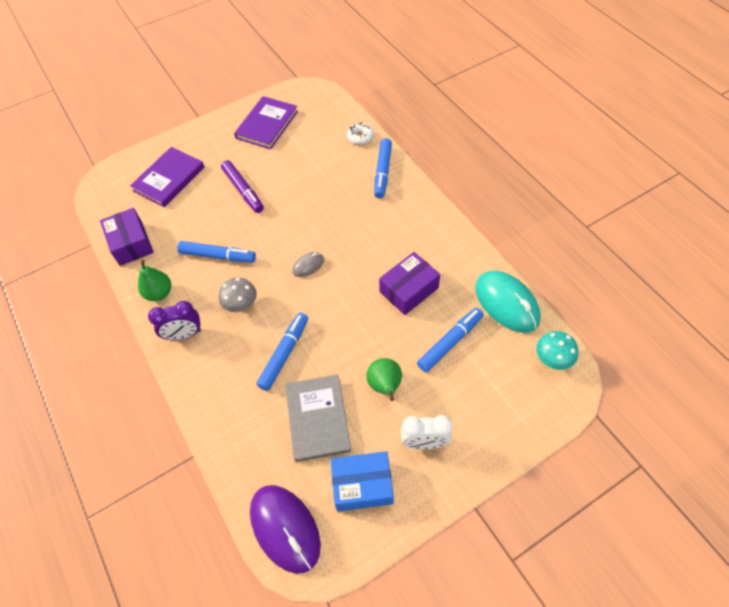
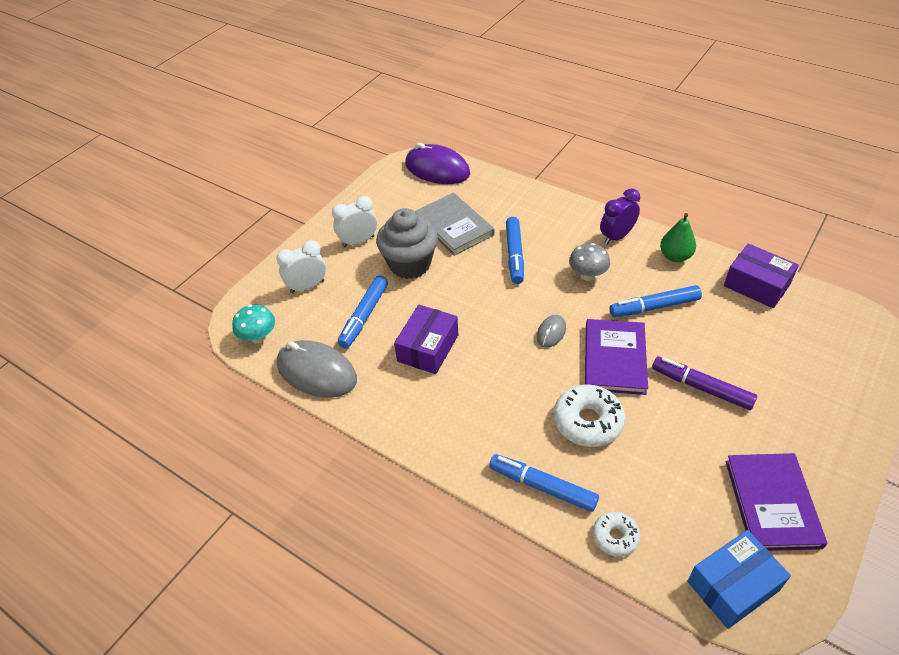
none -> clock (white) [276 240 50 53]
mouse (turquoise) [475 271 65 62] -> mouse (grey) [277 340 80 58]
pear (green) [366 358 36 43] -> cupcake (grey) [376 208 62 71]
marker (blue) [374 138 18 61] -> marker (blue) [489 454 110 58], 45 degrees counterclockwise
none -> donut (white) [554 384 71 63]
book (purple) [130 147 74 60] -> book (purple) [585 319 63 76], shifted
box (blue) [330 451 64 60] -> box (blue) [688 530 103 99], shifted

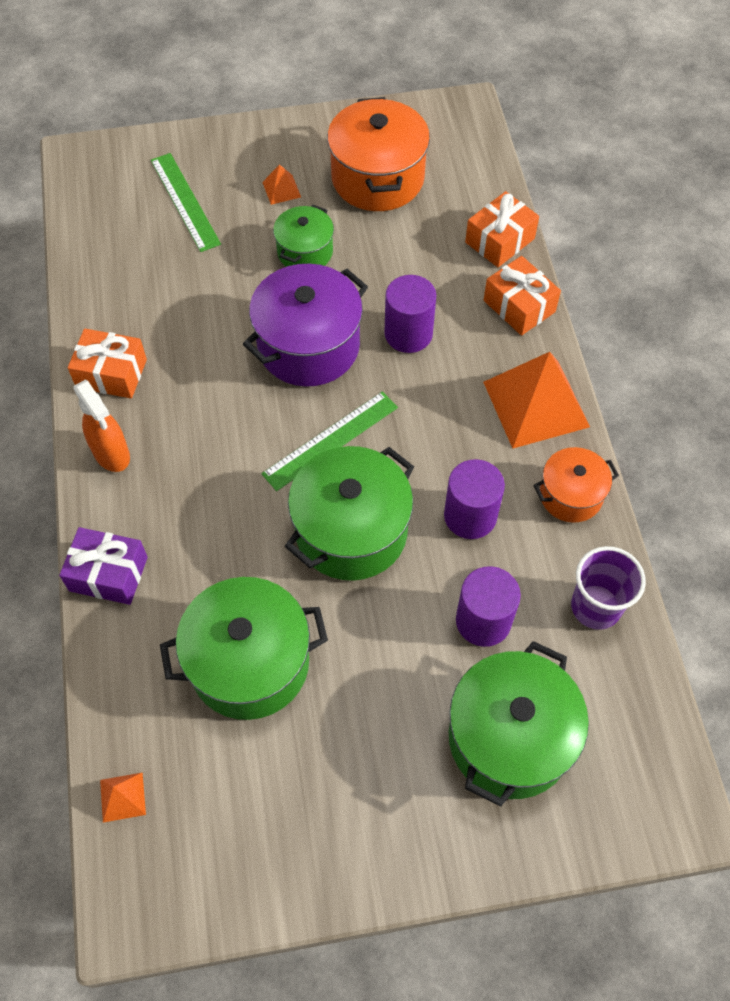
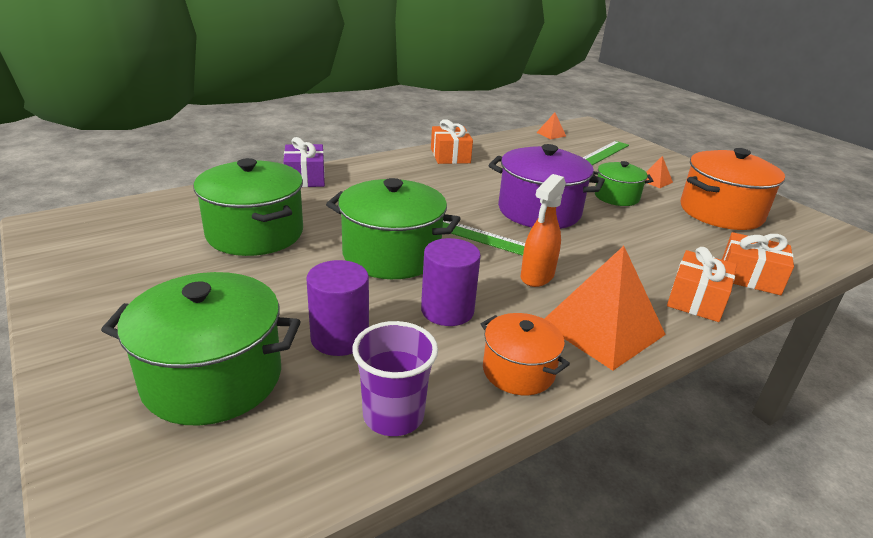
spray bottle (orange) [73 380 57 92] -> spray bottle (orange) [521 174 45 113], shifted
pyramid (orange) [100 772 46 51] -> pyramid (orange) [537 113 29 26], shifted
cylinder (purple) [384 275 52 78] -> none

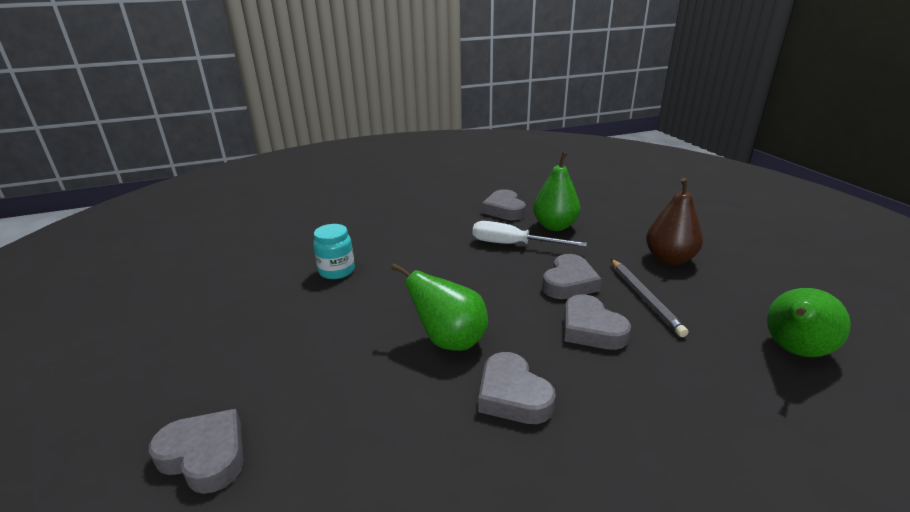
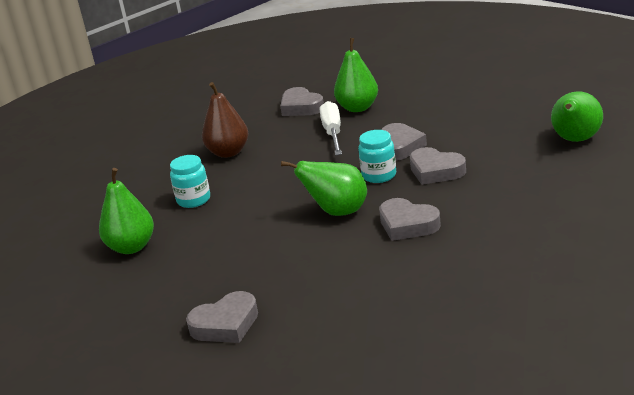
none -> pear (green) [99 168 55 86]
heart (grey) [149 409 94 85] -> heart (grey) [186 291 72 52], 150 degrees clockwise
pear (brown) [646 178 57 87] -> pear (brown) [202 82 46 76], shifted
screwdriver (white) [473 221 114 26] -> screwdriver (white) [320 101 22 54], 90 degrees clockwise
none -> jar (turquoise) [358 130 38 53]
pencil (grey) [611 259 78 78] -> none

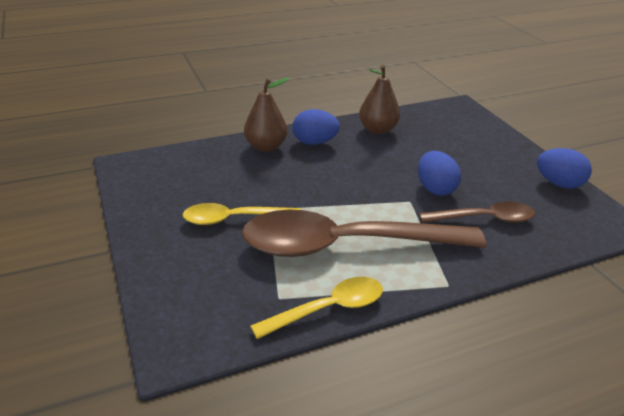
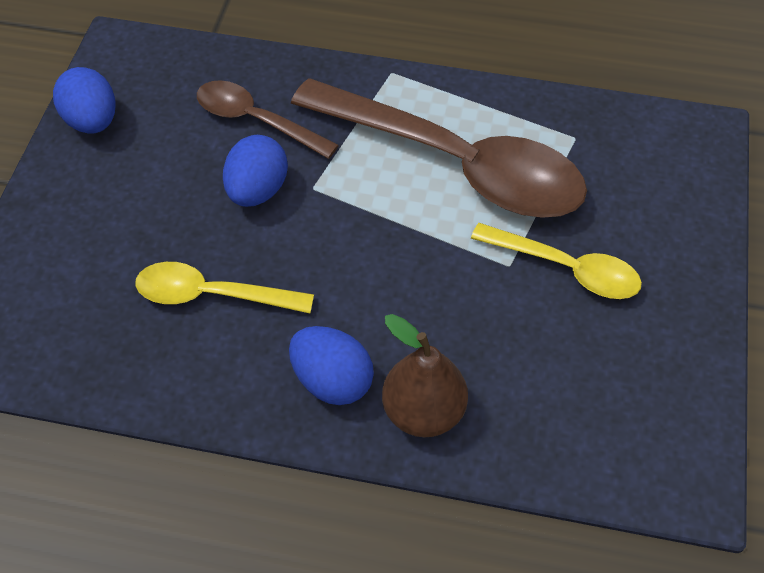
spoon (yellow) [250 277 133 62] -> spoon (yellow) [135 262 179 51], shifted
pear (brown) [359 65 41 69] -> none

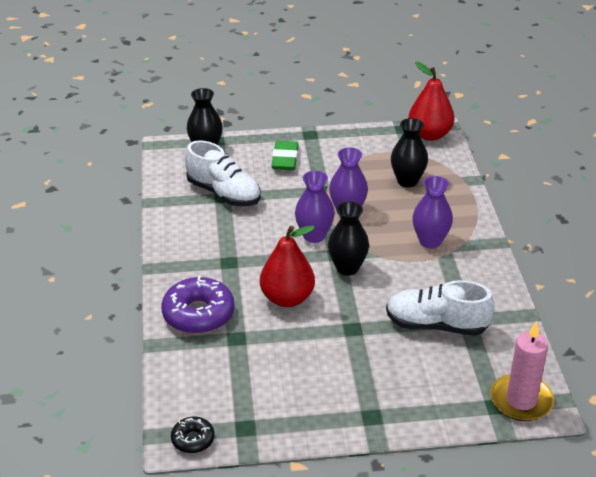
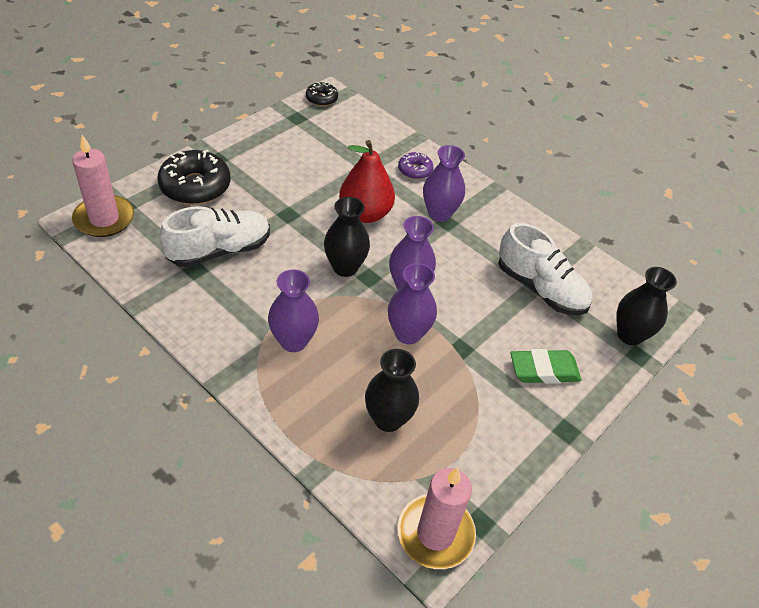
none -> donut (black) [157 149 73 56]
pear (red) [408 62 47 79] -> candle (pink) [397 467 79 102]
donut (purple) [161 276 74 58] -> donut (purple) [398 152 36 27], x0.53
none -> vase (purple) [423 145 42 77]
shoe (white) [185 140 76 66] -> shoe (white) [498 223 94 92], 135 degrees counterclockwise
eraser (green) [271 141 28 29] -> eraser (green) [510 349 71 35], 60 degrees counterclockwise

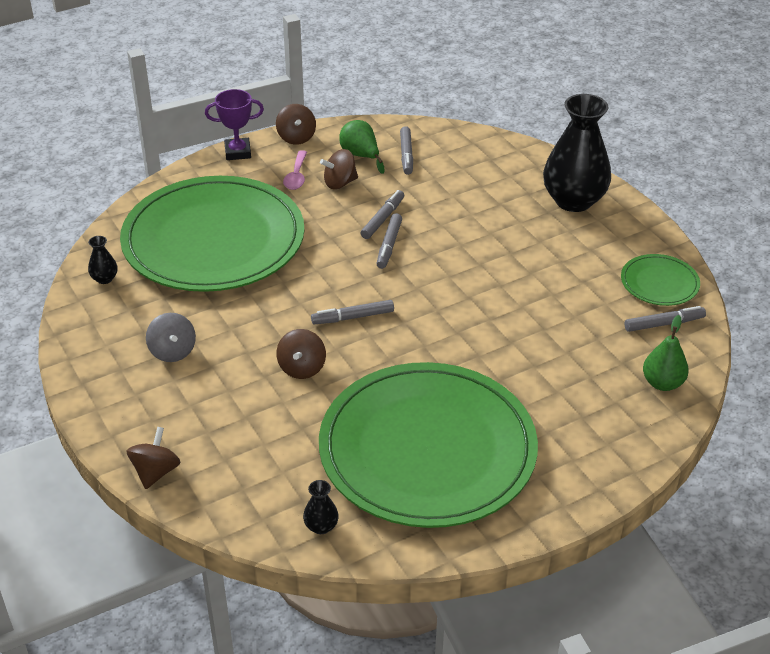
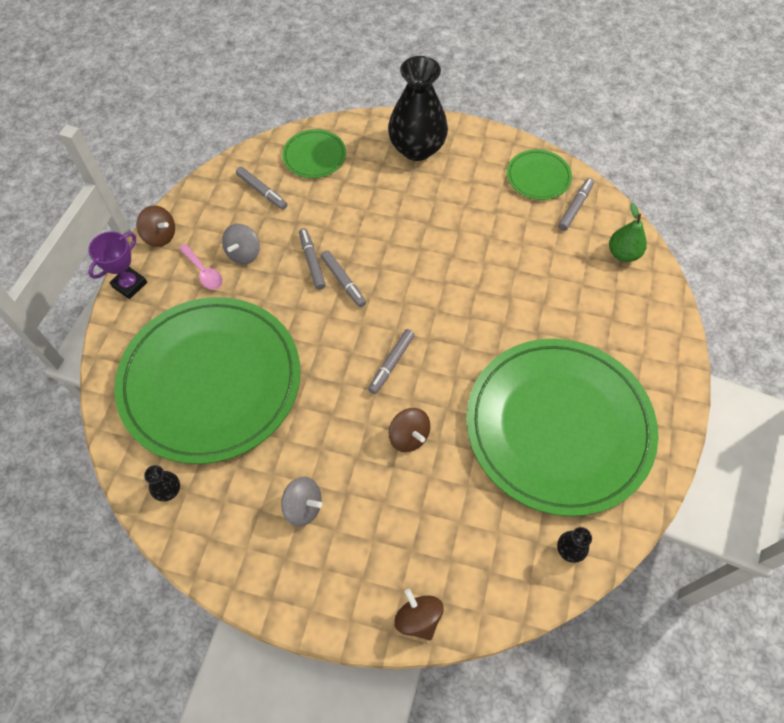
spinning top (brown) [320 149 38 41] -> spinning top (grey) [222 224 38 40]
none -> plate (green) [282 129 64 49]
pear (green) [339 120 45 54] -> none

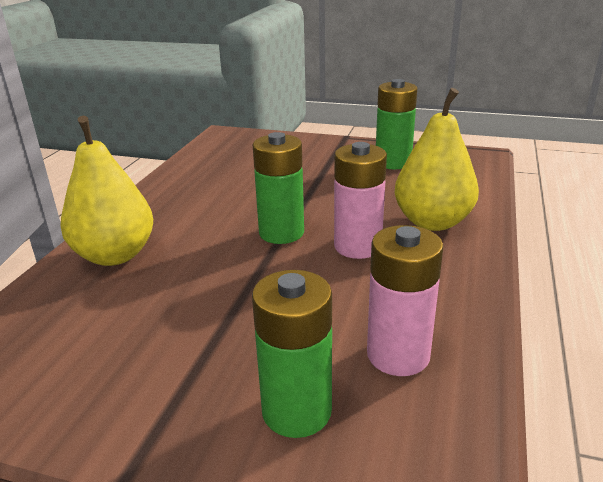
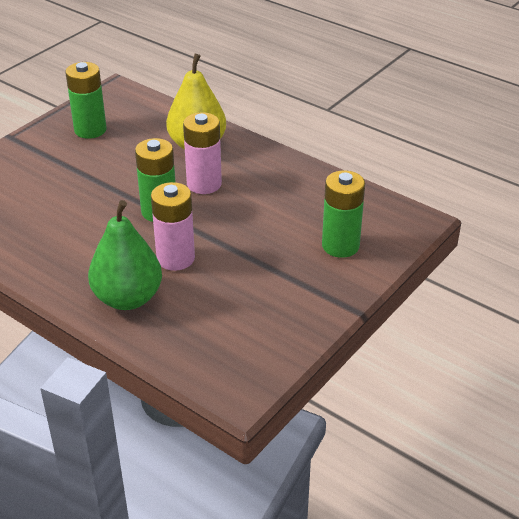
pear (yellow) [60 116 93 150] -> pear (green) [88 200 74 110]
battery (pink) [367 225 76 151] -> battery (pink) [151 182 44 89], shifted

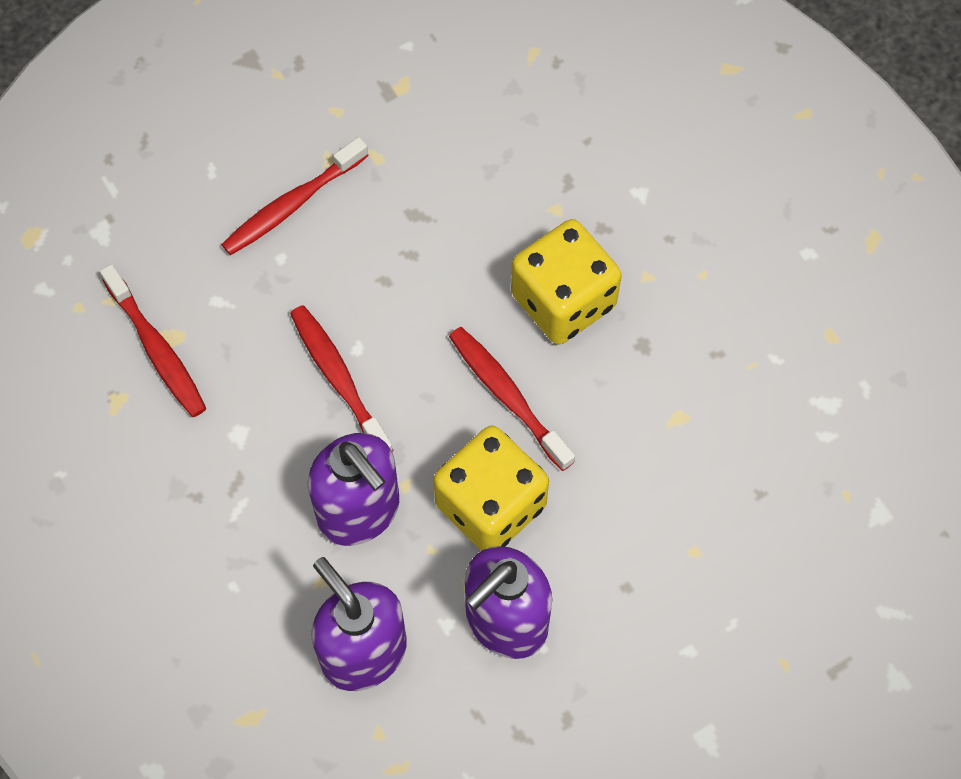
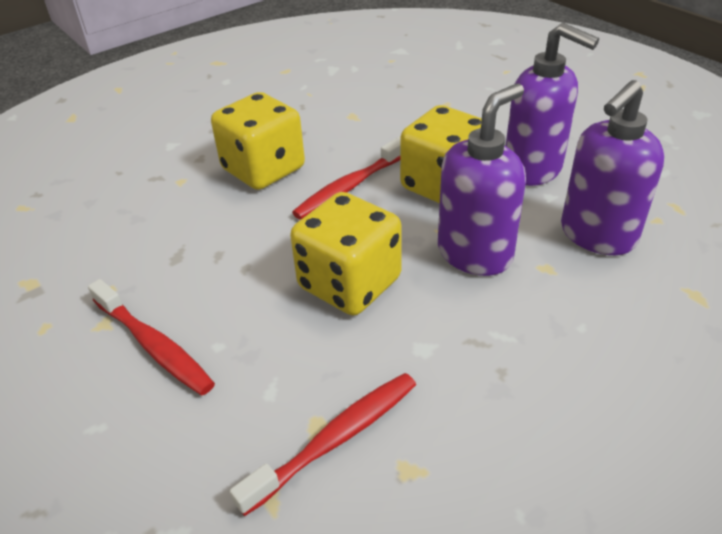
toothbrush (red) [290 305 104 147] -> dice (yellow) [290 192 112 123]

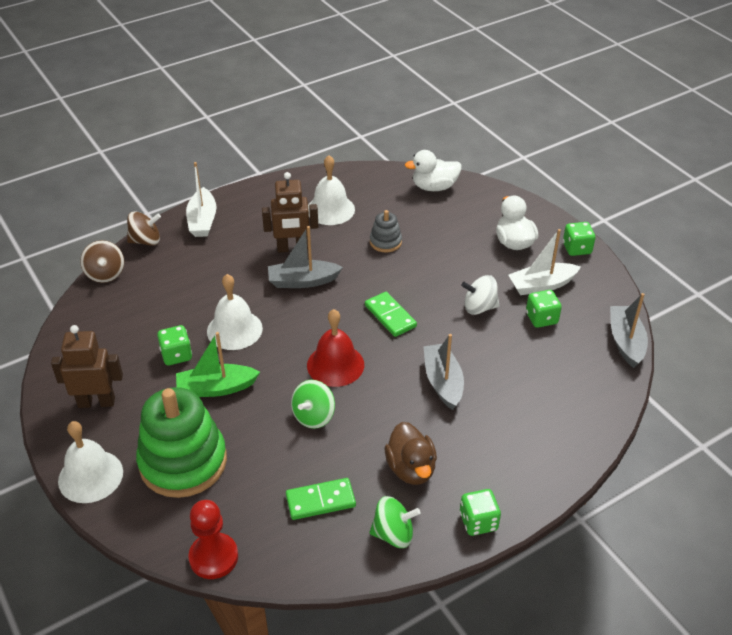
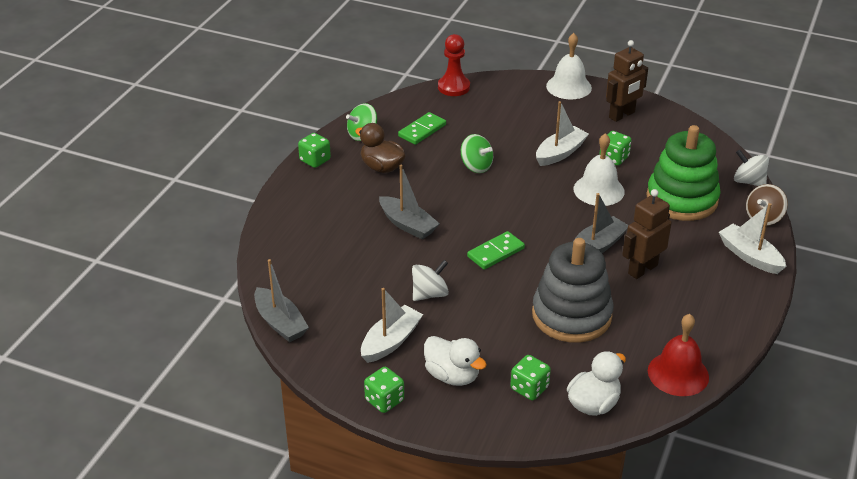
spinning top (green) [291 380 44 49] -> spinning top (green) [461 134 32 39], 135 degrees clockwise
domino (green) [365 292 52 45] -> domino (green) [467 231 58 39], 60 degrees counterclockwise
dice (green) [526 290 36 38] -> dice (green) [510 355 41 45], shifted
stacking toy (grey) [370 210 32 43] -> stacking toy (grey) [532 238 81 105], x2.16
boat (green) [176 332 84 65] -> boat (white) [536 101 53 65]
stacking toy (green) [136 387 91 111] -> stacking toy (green) [646 125 75 96], shifted
bell (red) [307 309 57 78] -> bell (red) [648 314 61 82], shifted
spinning top (brown) [80 240 44 43] -> spinning top (white) [734 150 35 36]
bell (white) [308 155 47 70] -> none

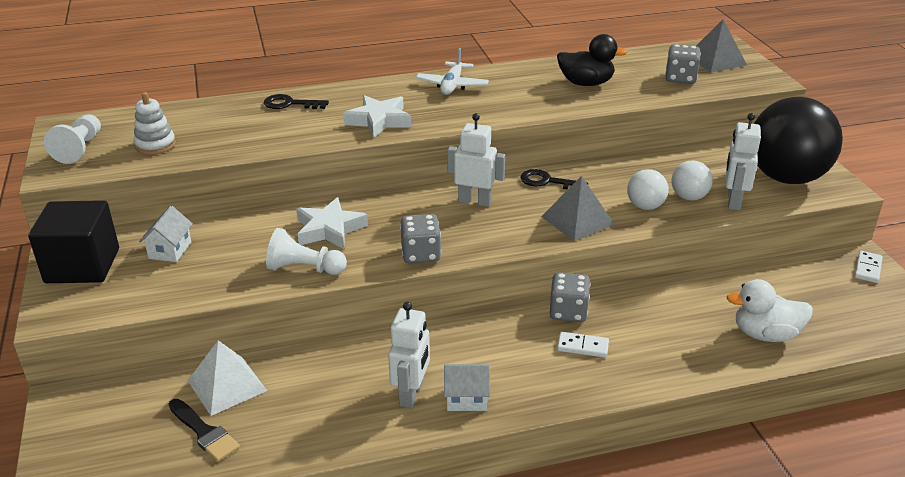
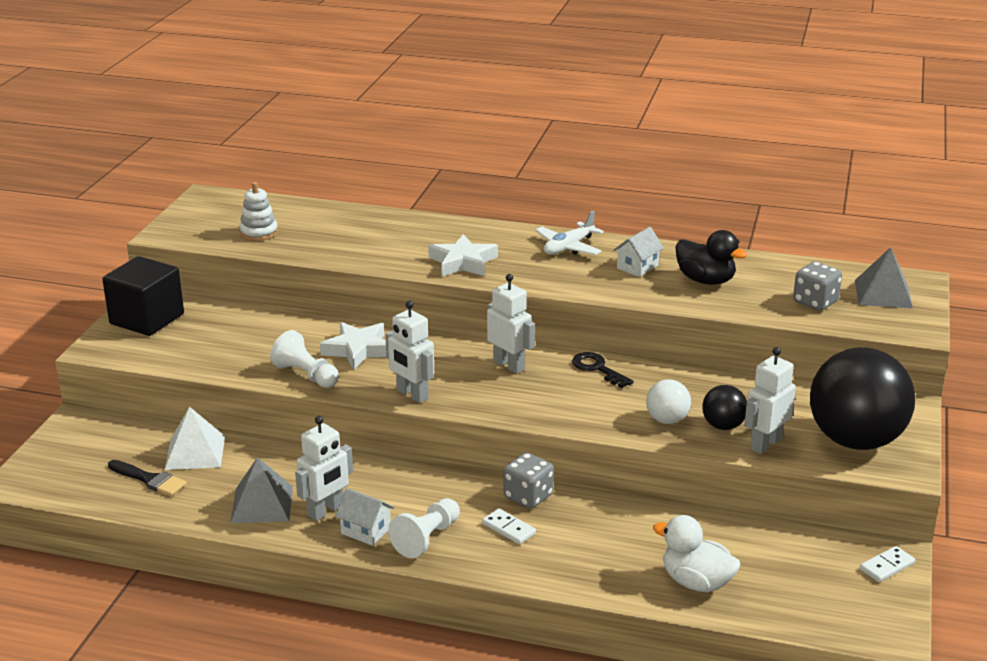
brush (black) [169 399 71 63] -> brush (black) [108 460 79 36], 45 degrees counterclockwise
pyramid (grey) [541 176 74 65] -> pyramid (grey) [230 457 63 67], shifted
dice (grey) [400 214 41 49] -> robot (white) [385 301 49 102]
pawn (white) [44 114 57 50] -> pawn (white) [388 498 72 60], shifted
house (white) [139 206 54 56] -> house (white) [613 227 51 50], shifted
ball (white) [671 161 42 39] -> ball (black) [702 385 45 45]
key (black) [264 94 65 15] -> none

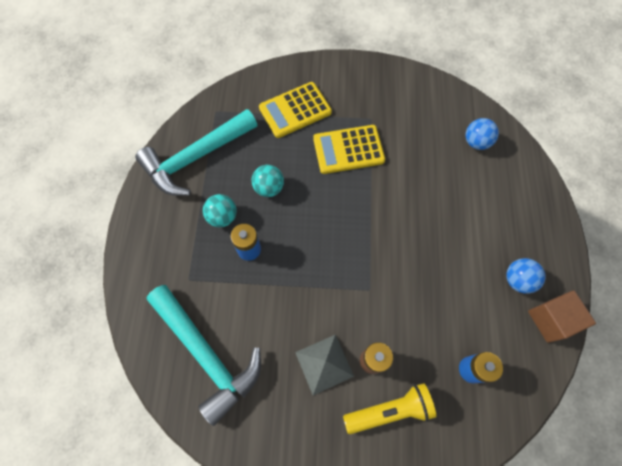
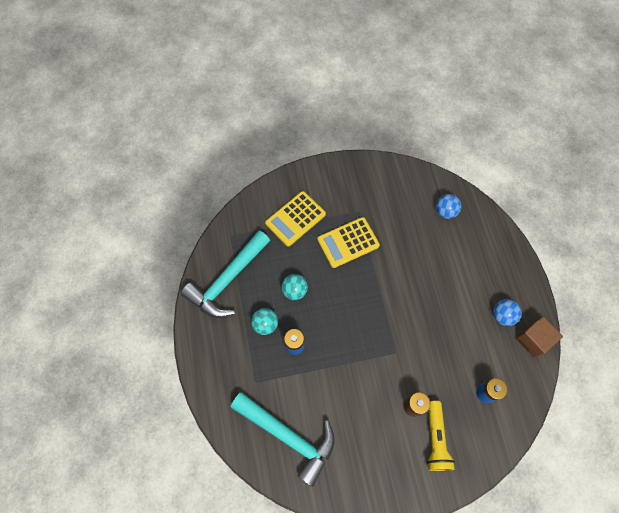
flashlight (yellow) [343 383 93 51] -> flashlight (yellow) [427 401 28 70], 120 degrees clockwise
pyramid (grey) [295 334 59 61] -> none

